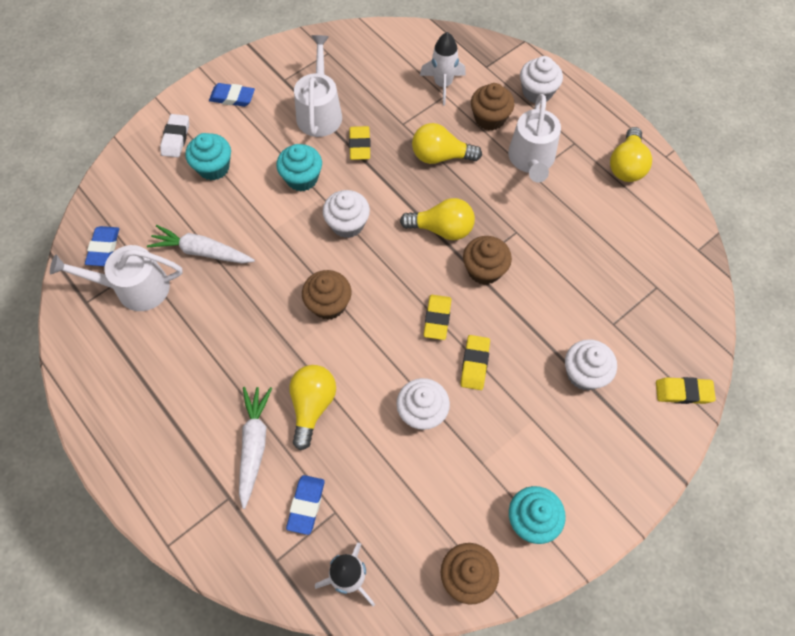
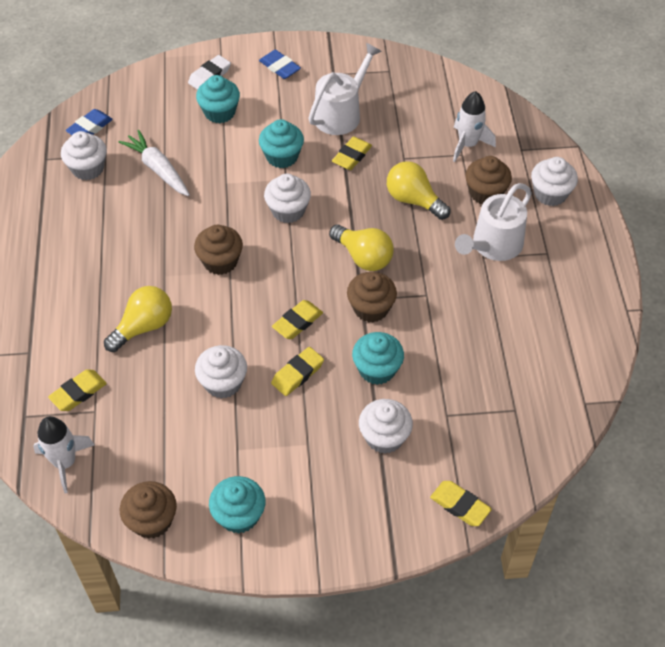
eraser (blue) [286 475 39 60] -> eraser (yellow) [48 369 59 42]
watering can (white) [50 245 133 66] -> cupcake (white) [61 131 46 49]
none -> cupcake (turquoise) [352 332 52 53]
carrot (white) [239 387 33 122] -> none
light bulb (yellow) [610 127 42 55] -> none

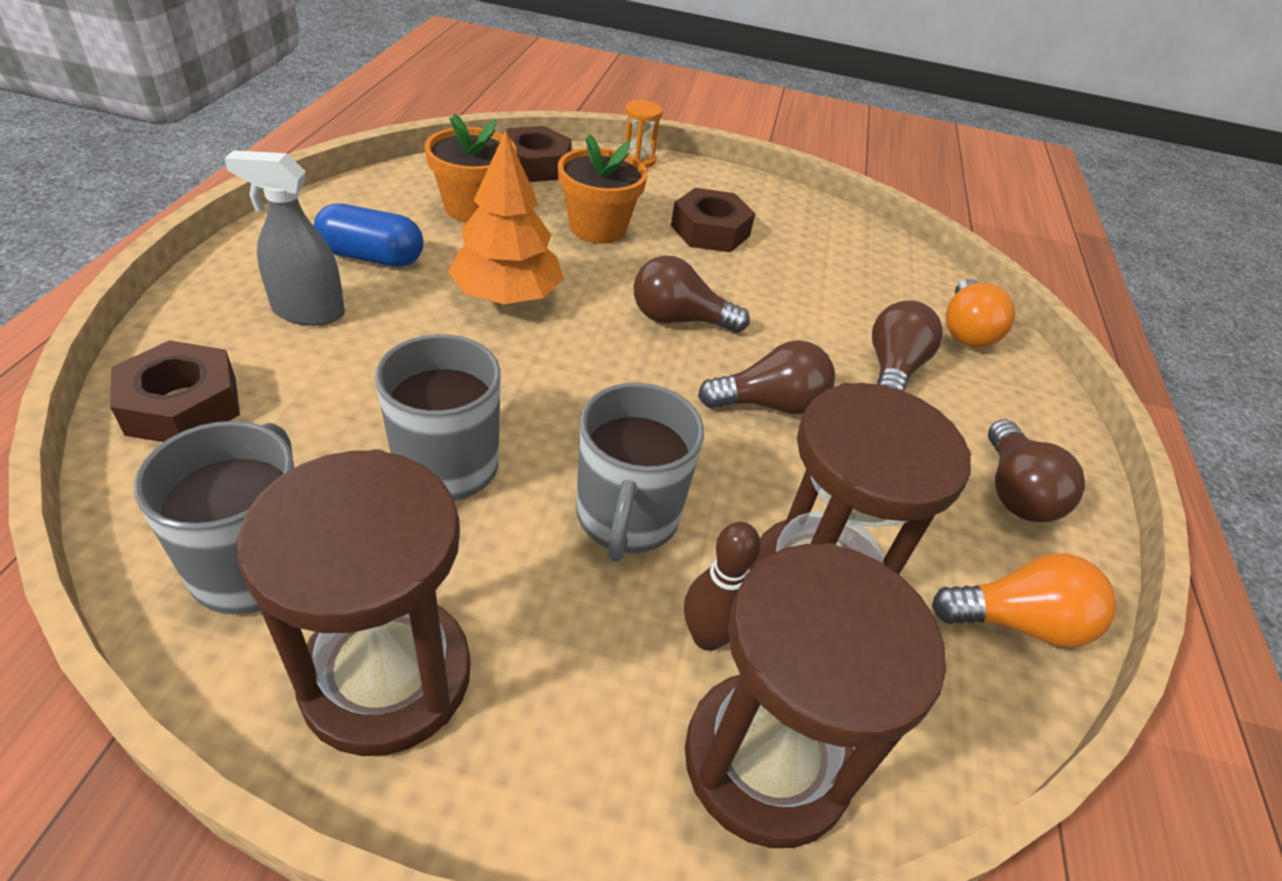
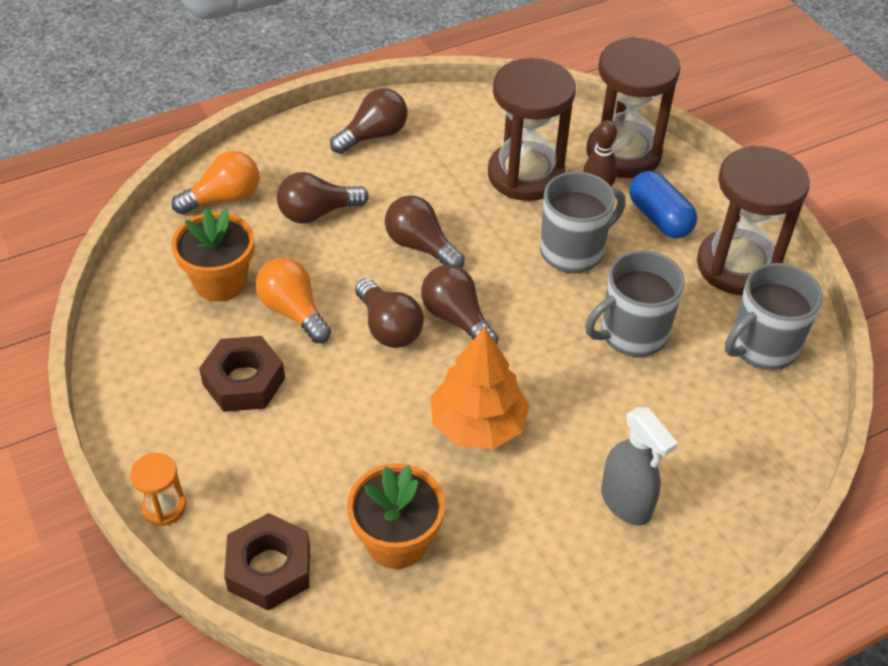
flower pot (orange) [558 134 90 110] -> flower pot (orange) [171 208 83 94], shifted
light bulb (orange) [932 554 184 94] -> light bulb (orange) [256 258 75 85], shifted
none -> light bulb (brown) [421 265 78 79]
capsule (blue) [314 204 110 63] -> capsule (blue) [629 171 68 67], shifted
nut (brown) [110 340 130 102] -> none

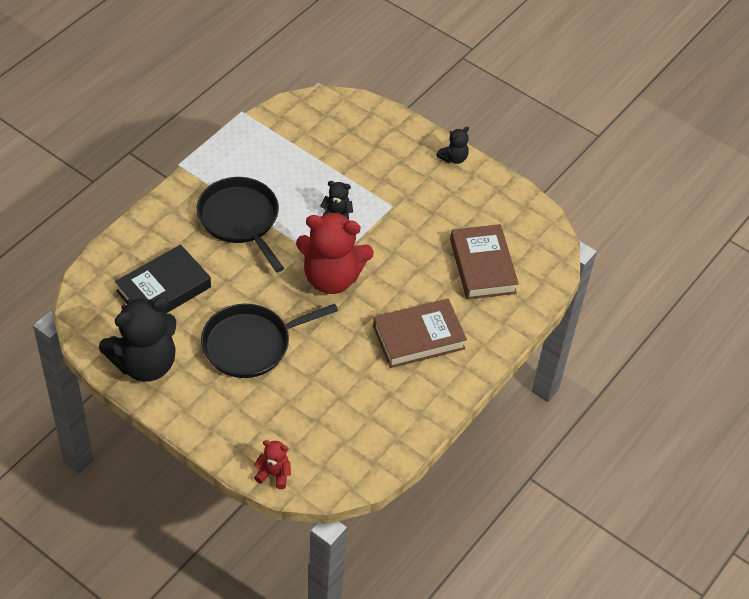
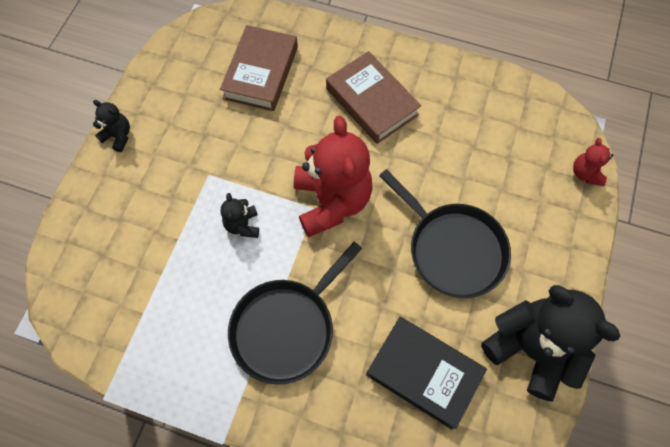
book (brown) [450 224 69 75] -> book (brown) [220 25 78 86], 45 degrees counterclockwise

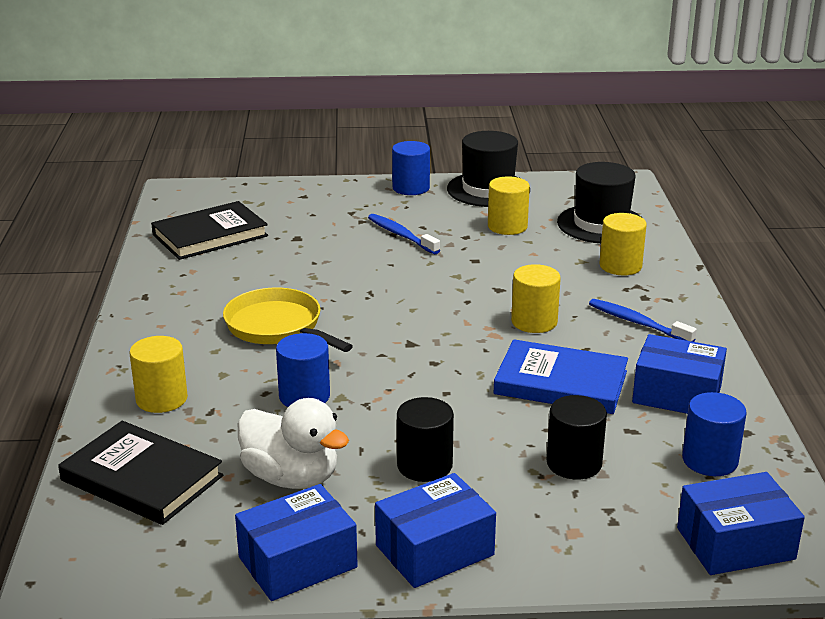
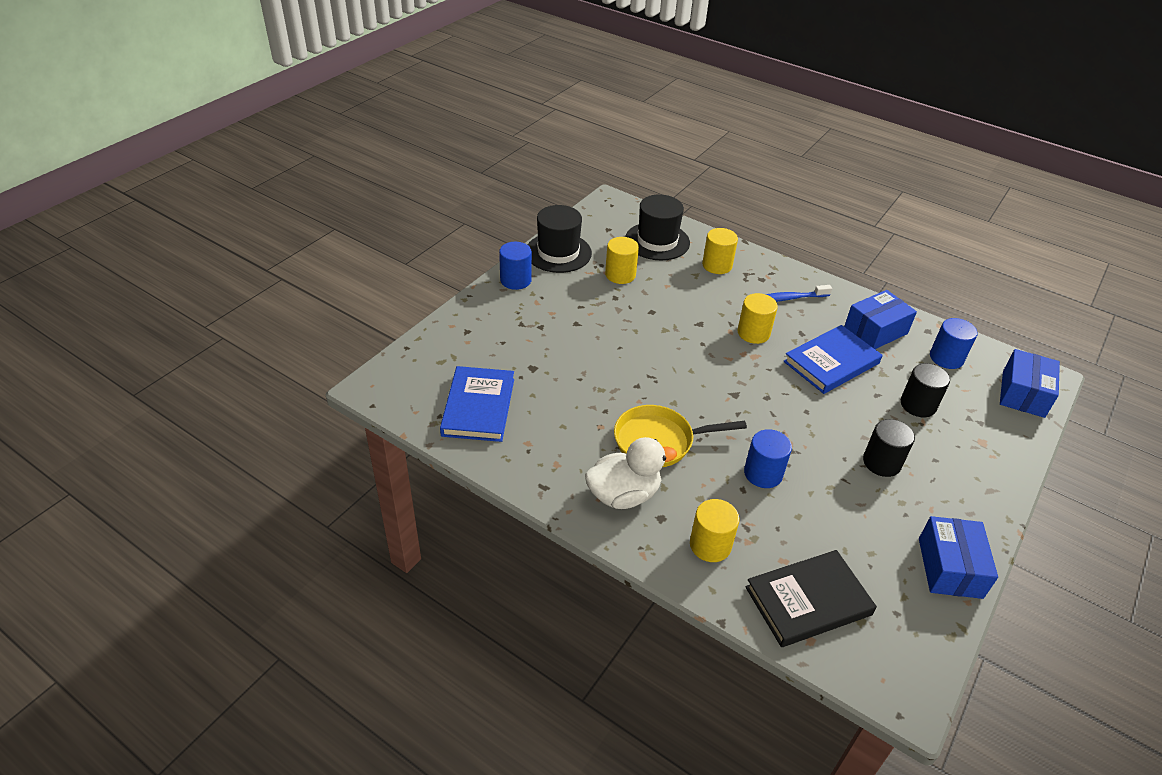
book (black) [151 201 117 59] -> book (blue) [440 366 74 76]
duck (white) [238 398 111 91] -> duck (white) [585 437 92 72], shifted
toothbrush (blue) [368 214 72 40] -> none
box (blue) [375 473 121 115] -> none

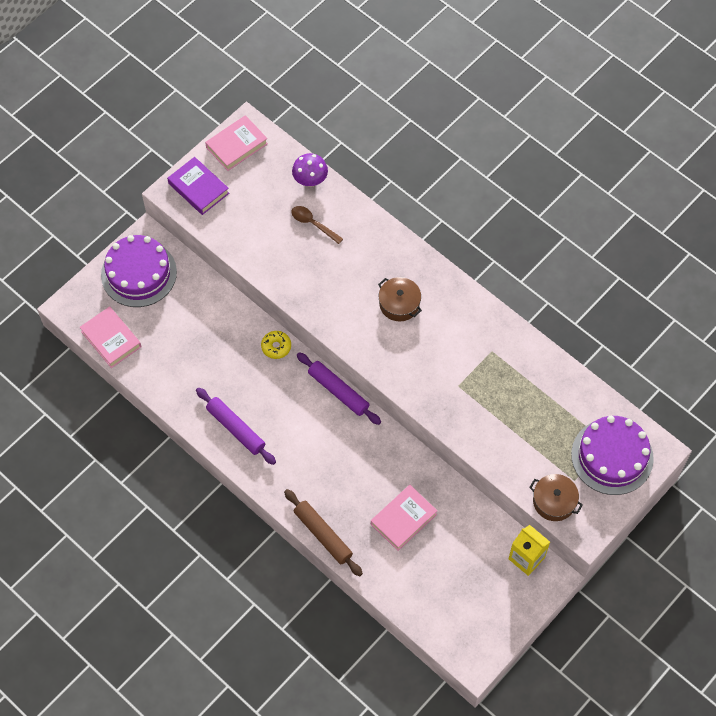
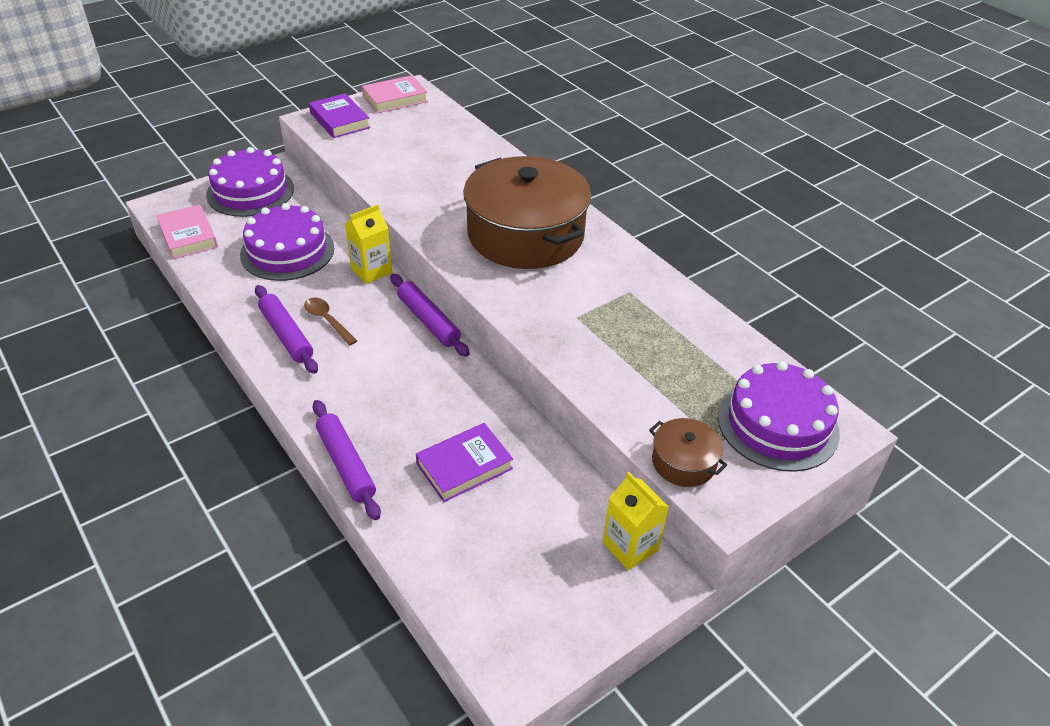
none -> cake (purple) [240 203 94 78]
spoon (brown) [291 206 52 38] -> spoon (brown) [304 298 53 48], shifted
rolling pin (brown) [284 489 79 87] -> rolling pin (purple) [313 400 68 120]
donut (yellow) [261 331 30 28] -> carton (yellow) [345 204 47 80]
book (pink) [371 485 66 66] -> book (purple) [416 423 97 79]
pot (brown) [378 277 44 45] -> pot (brown) [463 156 128 113], x2.34
mushroom (purple) [292 153 36 34] -> none

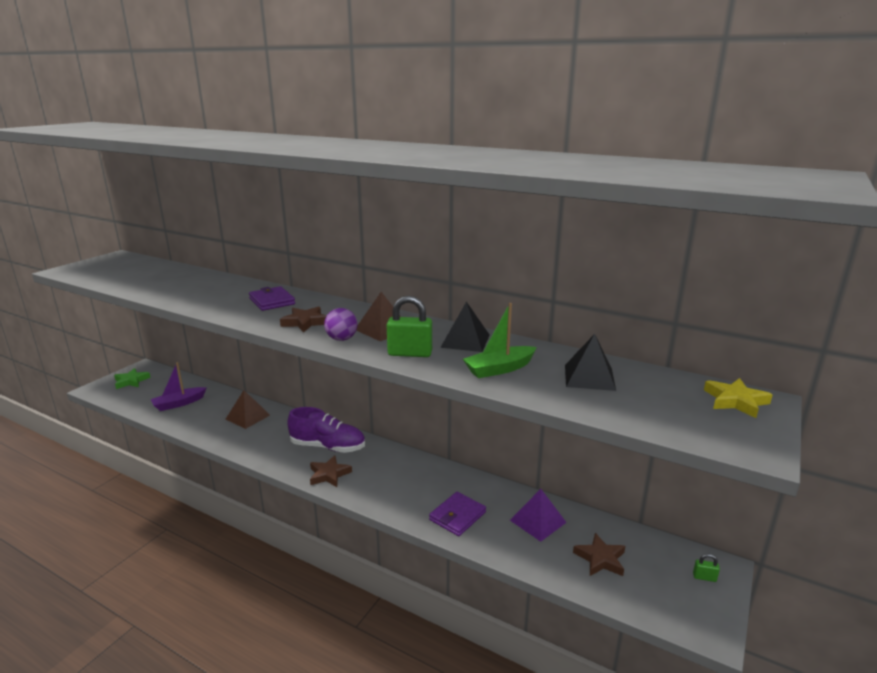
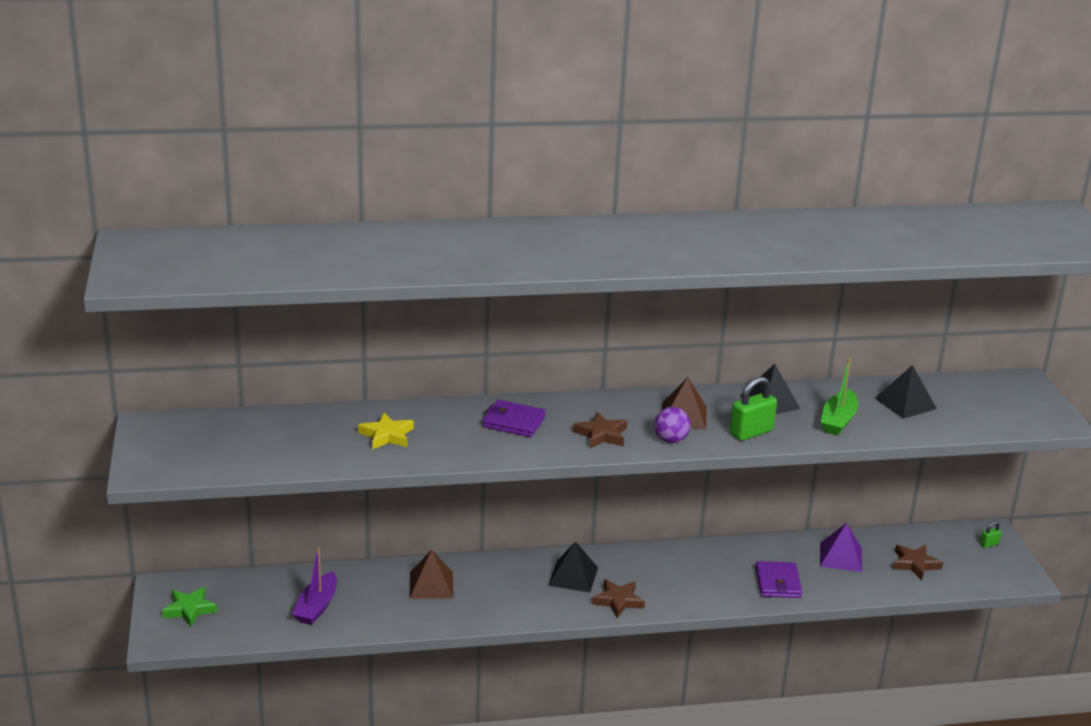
star (yellow) [704 378 68 40] -> star (yellow) [358 413 56 36], shifted
shoe (purple) [287 407 78 46] -> pyramid (black) [548 541 50 52]

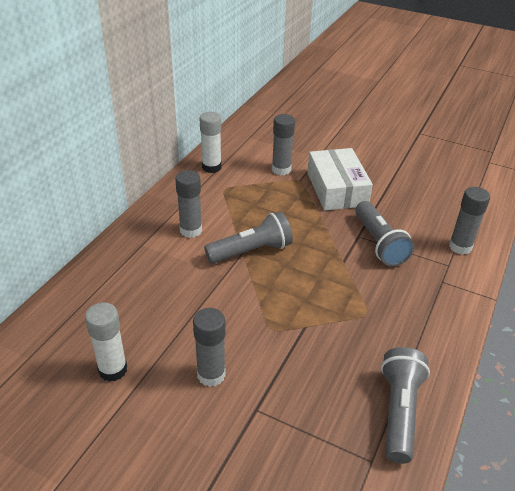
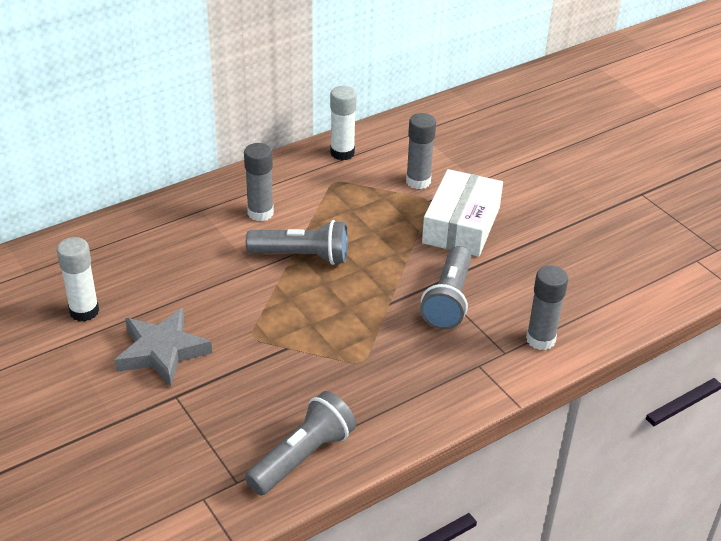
glue stick (grey) [193 308 33 79] -> star (grey) [115 308 97 79]

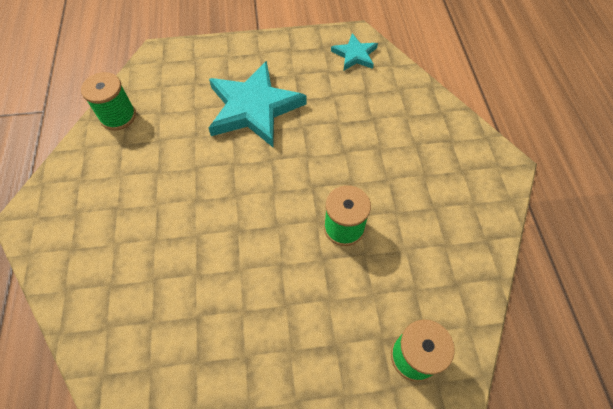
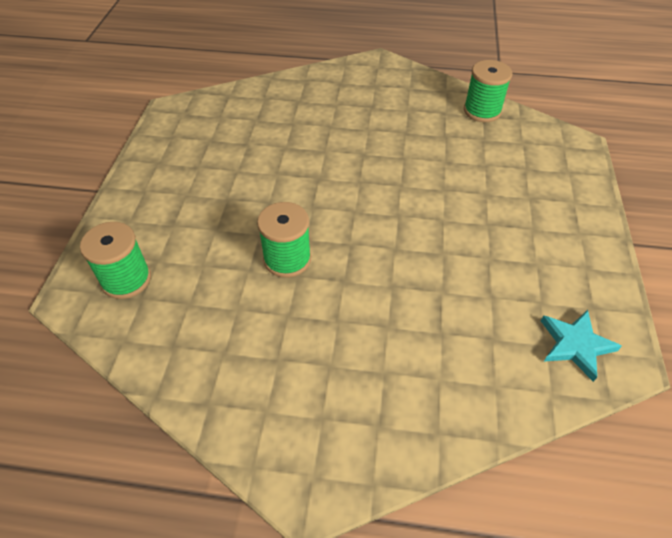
star (turquoise) [209 61 97 86] -> none

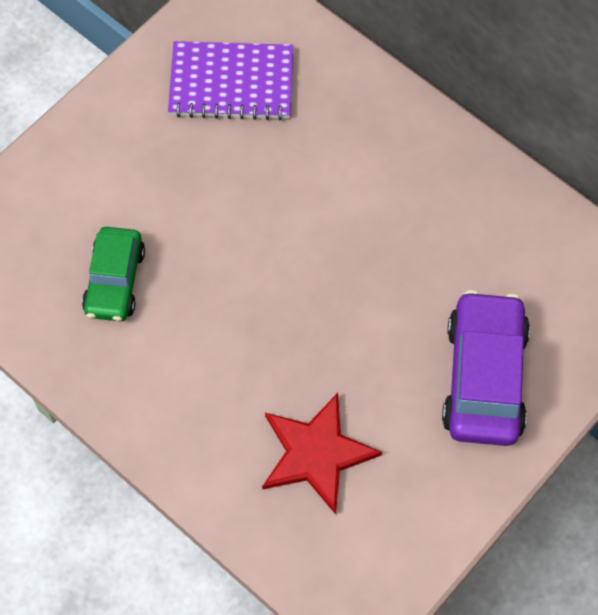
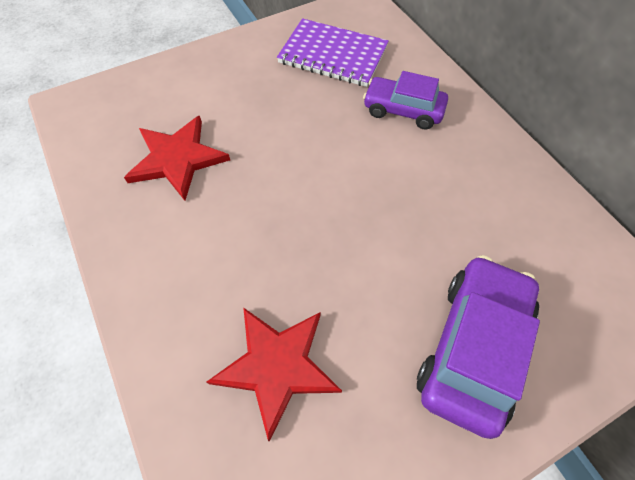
car (green) [82 227 63 94] -> star (red) [124 116 106 85]
none -> car (purple) [363 71 85 59]

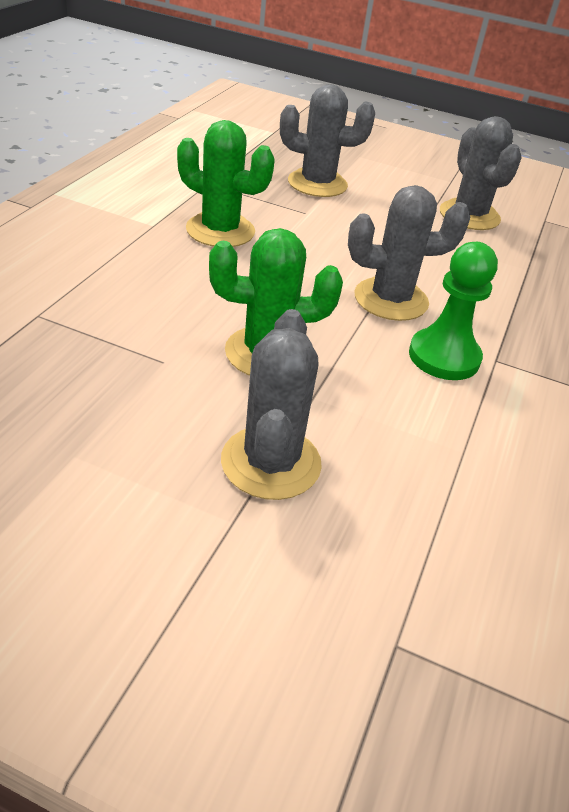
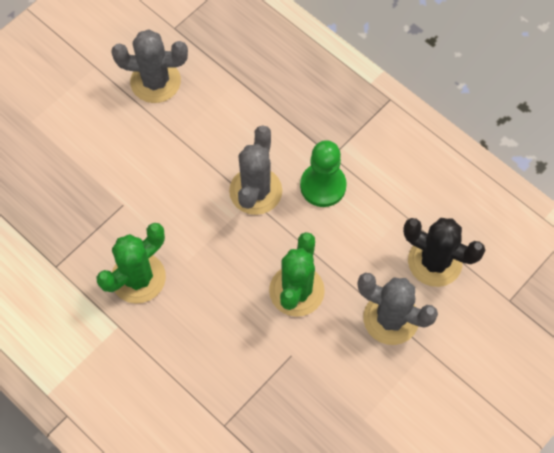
none -> cactus (black) [403 218 82 69]
cactus (grey) [280 84 95 113] -> none

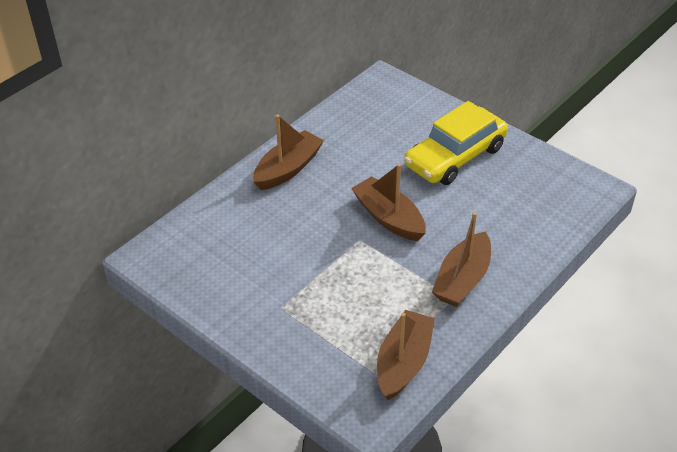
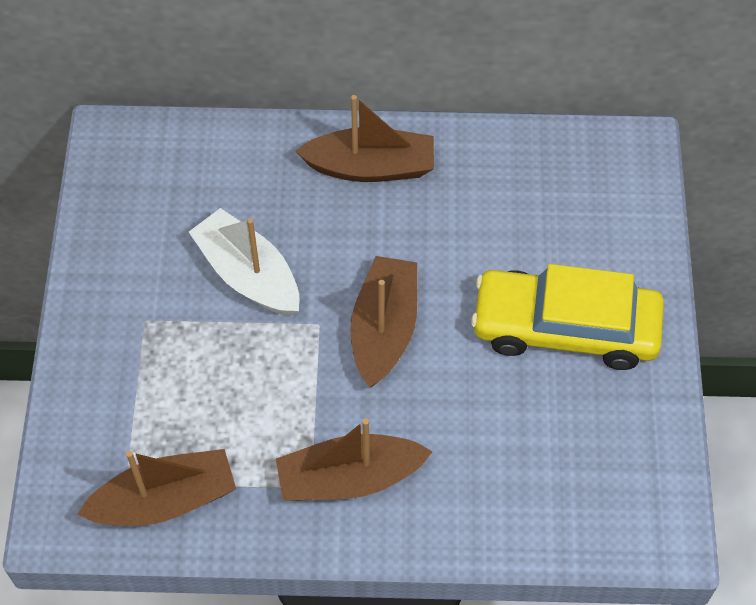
none -> boat (white) [189 208 110 108]

